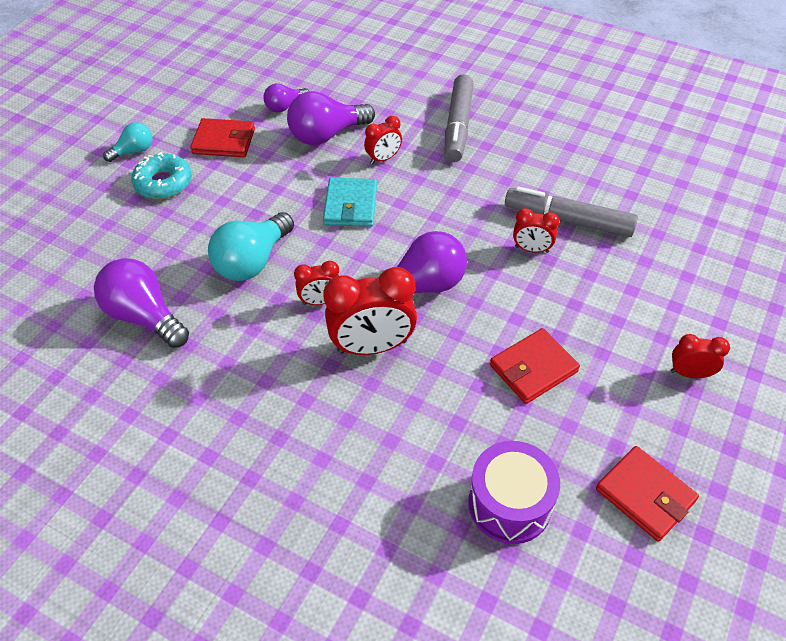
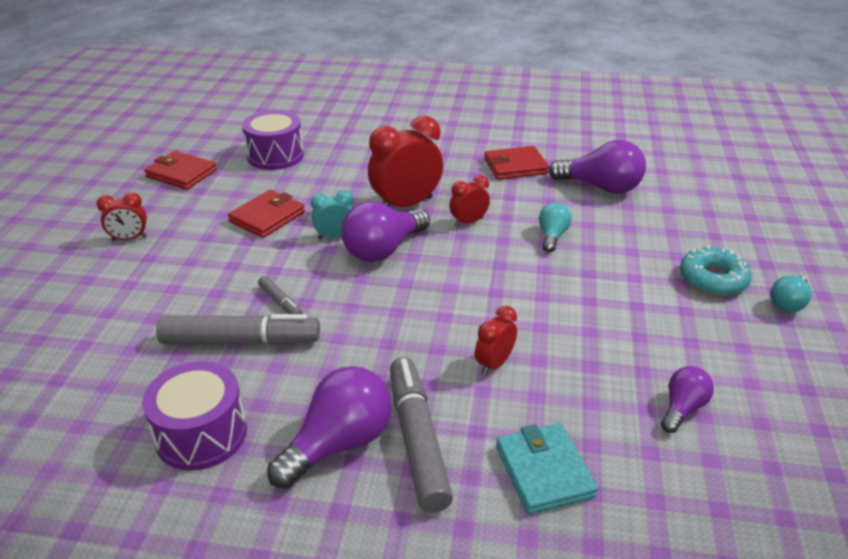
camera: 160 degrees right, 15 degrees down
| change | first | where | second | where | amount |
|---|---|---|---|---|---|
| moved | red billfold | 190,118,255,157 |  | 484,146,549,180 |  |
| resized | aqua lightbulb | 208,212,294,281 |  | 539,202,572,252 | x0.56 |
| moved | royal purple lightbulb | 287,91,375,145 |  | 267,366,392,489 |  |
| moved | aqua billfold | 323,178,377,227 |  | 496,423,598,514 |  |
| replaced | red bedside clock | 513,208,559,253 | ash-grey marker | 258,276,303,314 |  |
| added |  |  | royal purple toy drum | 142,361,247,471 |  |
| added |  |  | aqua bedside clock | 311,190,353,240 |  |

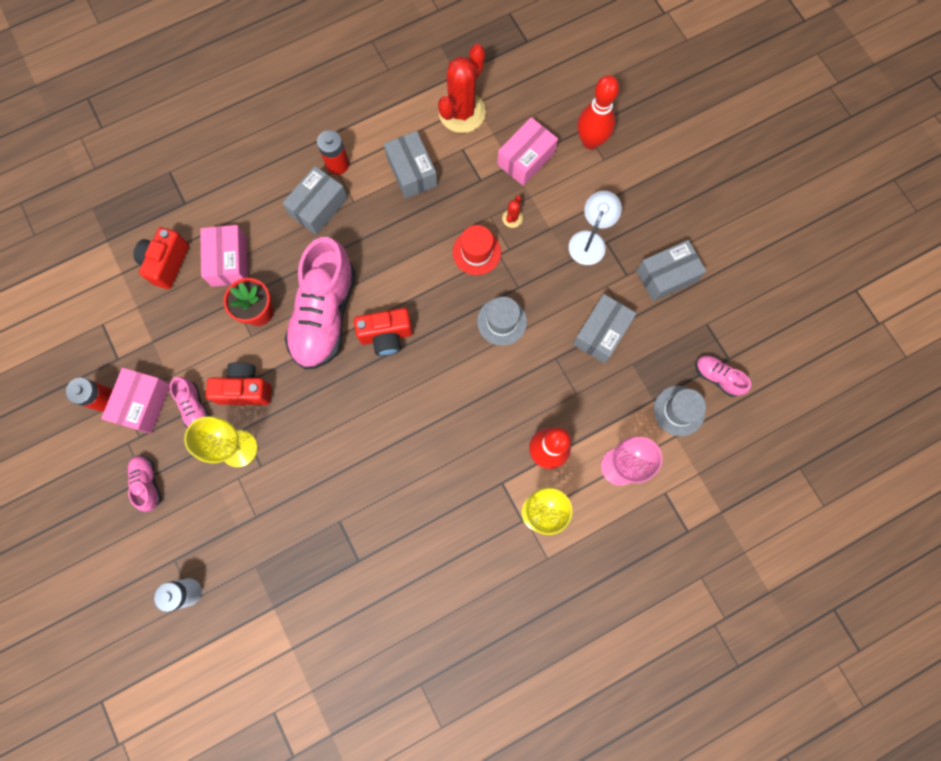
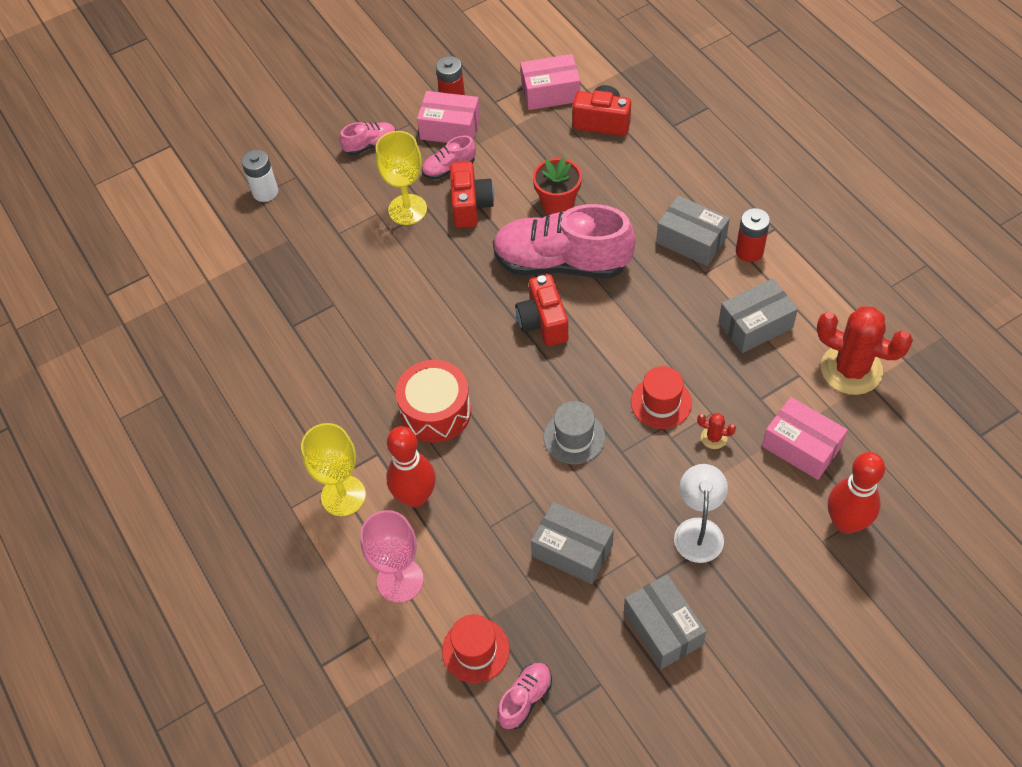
camera: 90 degrees right, 20 degrees down
| change | first | where | second | where | amount |
|---|---|---|---|---|---|
| moved | rose-pink box | 200,225,248,287 |  | 520,54,580,110 |  |
| turned | white lamp | 569,191,622,265 |  | 674,464,728,563 | 105 degrees counterclockwise |
| recoloured | ash-grey tall hat | 654,386,706,436 | red tall hat | 442,614,510,683 |  |
| added |  |  | red toy drum | 396,360,471,443 |  |

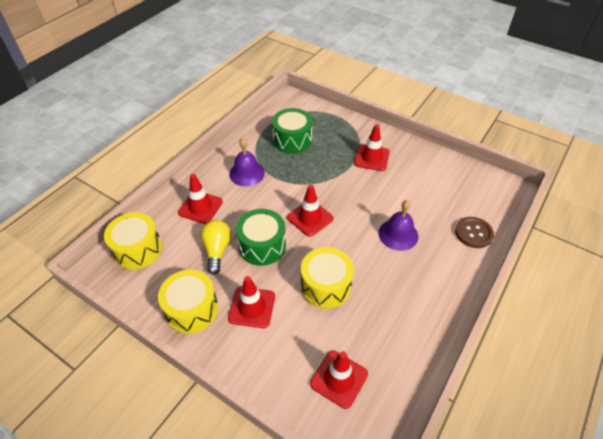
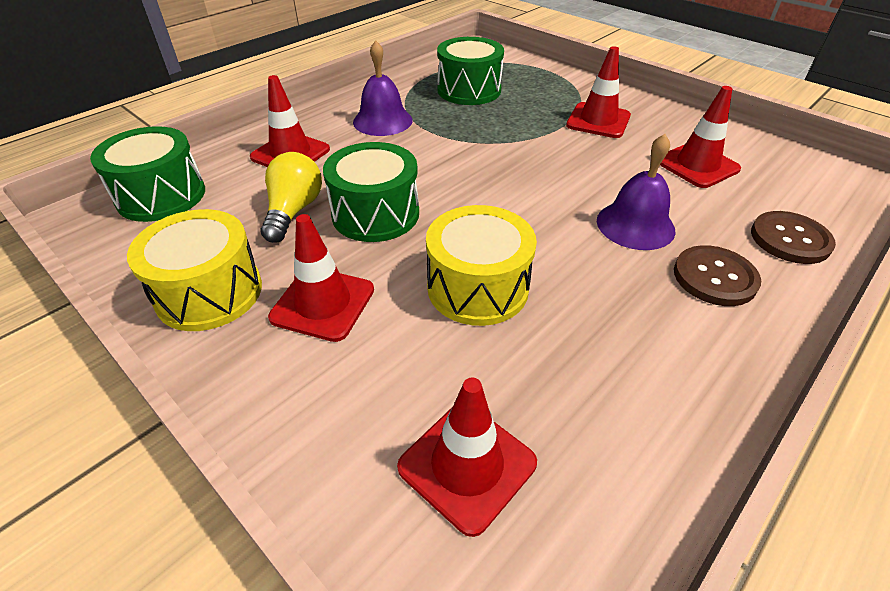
camera: 10 degrees right, 5 degrees down
| change | first | where | second | where | amount |
|---|---|---|---|---|---|
| recoloured | yellow toy drum | 104,212,162,270 | leaf-green toy drum | 90,126,205,222 |  |
| moved | red road cone | 287,185,333,237 |  | 660,86,741,188 |  |
| added |  |  | dark brown shirt button | 674,245,761,306 |  |

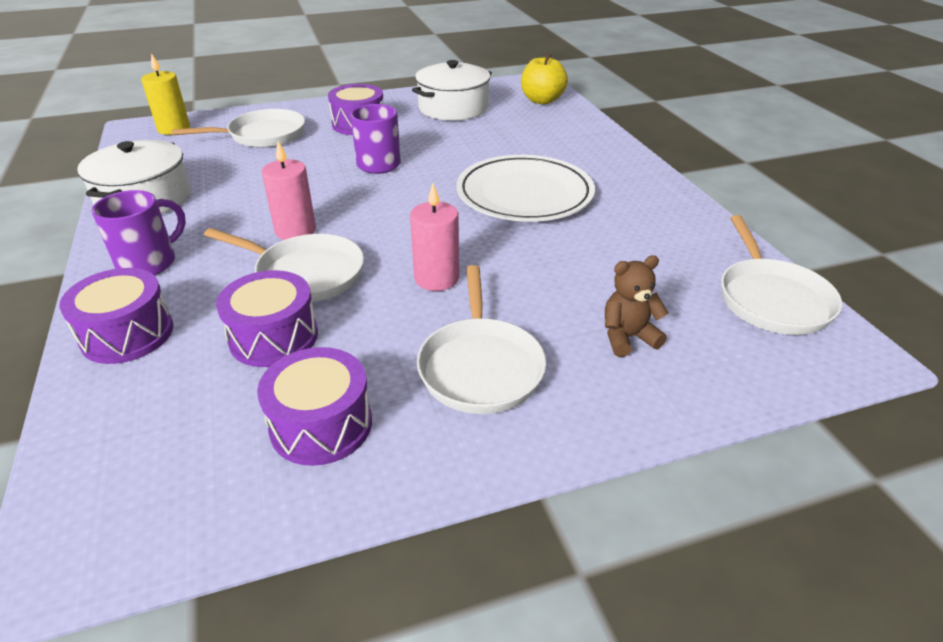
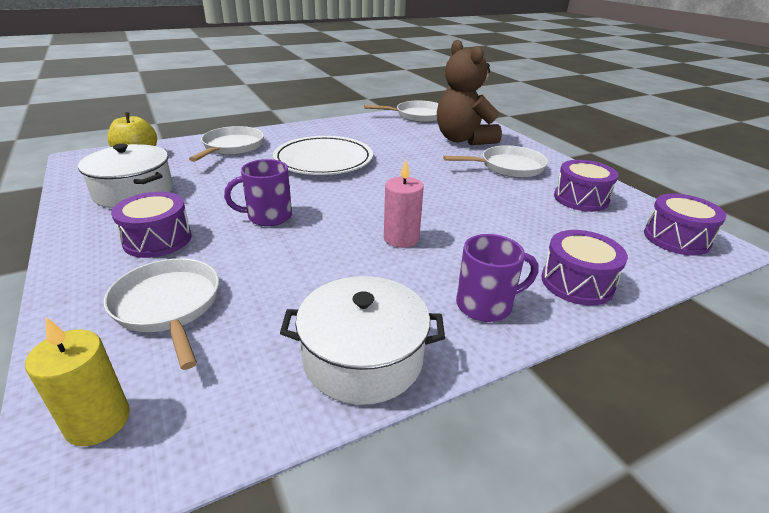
camera: 100 degrees left, 5 degrees down
| change | first | where | second | where | amount |
|---|---|---|---|---|---|
| turned | royal purple mug | 91,190,186,275 |  | 456,234,539,322 | 135 degrees clockwise |
| moved | white pan | 204,228,364,302 |  | 189,126,264,162 |  |
| moved | royal purple toy drum | 216,270,318,367 |  | 644,193,726,256 |  |
| removed | rose-pink candle | 410,183,459,291 |  |  |  |
| resized | dark brown teddy | 605,255,668,357 |  | 437,40,502,145 | x2.15 |

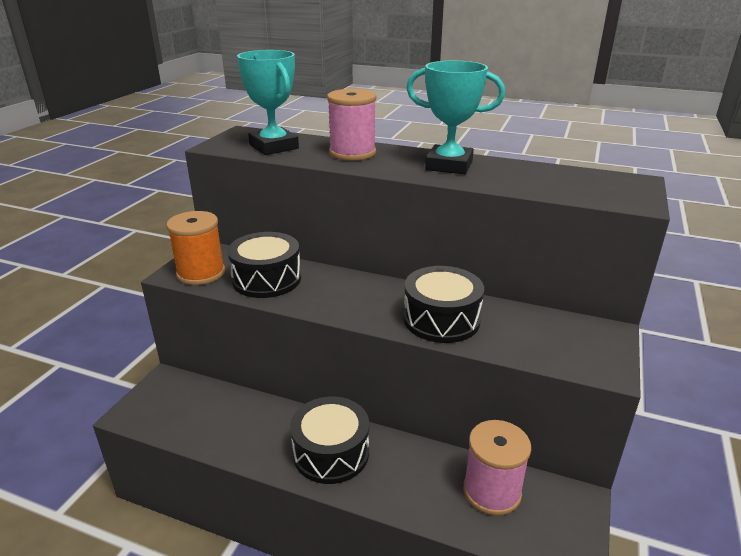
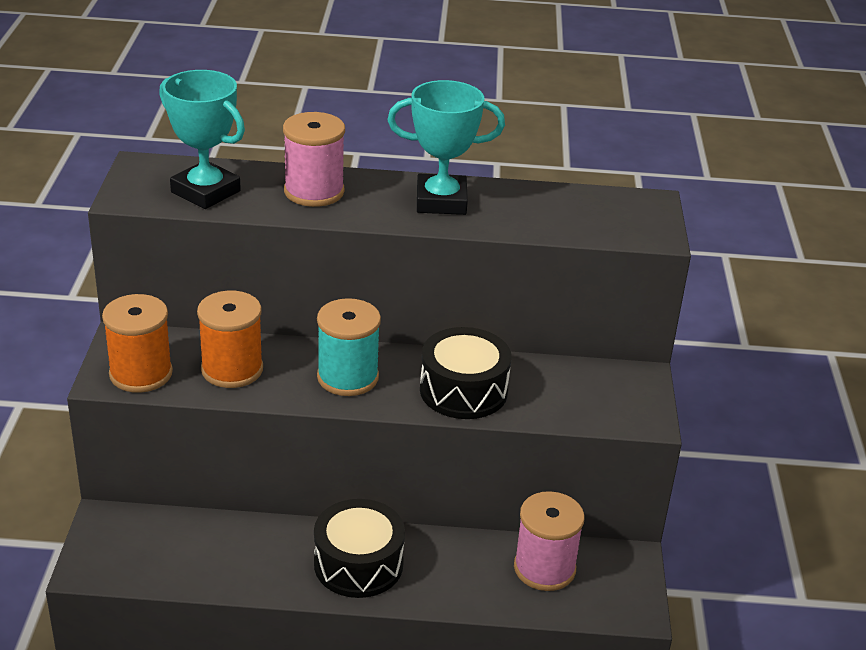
camera: 20 degrees left, 5 degrees up
| change | first | where | second | where | amount |
|---|---|---|---|---|---|
| replaced | black toy drum | 228,232,301,298 | orange-coloured spool | 197,291,263,388 |  |
| added |  |  | aqua spool | 317,298,381,396 |  |

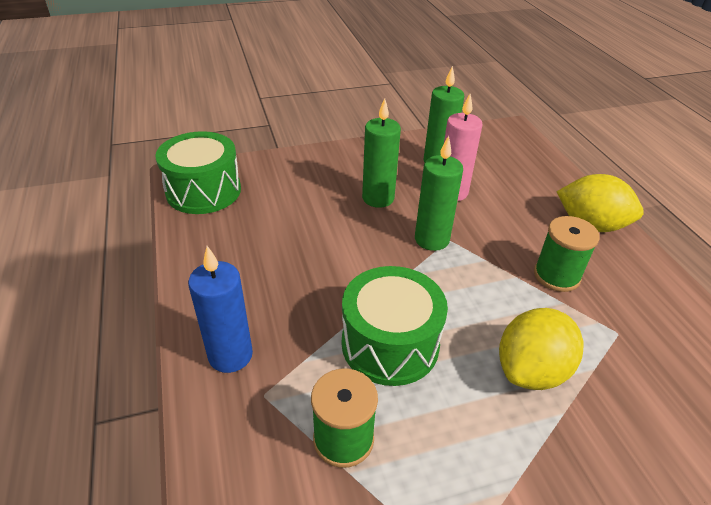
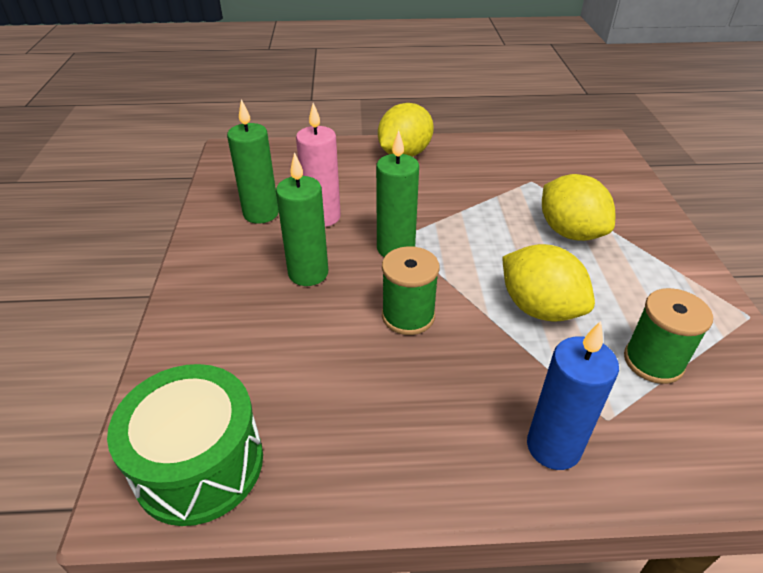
camera: 75 degrees left, 0 degrees up
| change | first | where | second | where | amount |
|---|---|---|---|---|---|
| replaced | leaf-green toy drum | 342,266,448,386 | yellow toy lemon | 502,244,595,322 |  |
| moved | leaf-green spool | 534,216,600,292 |  | 382,246,440,335 |  |

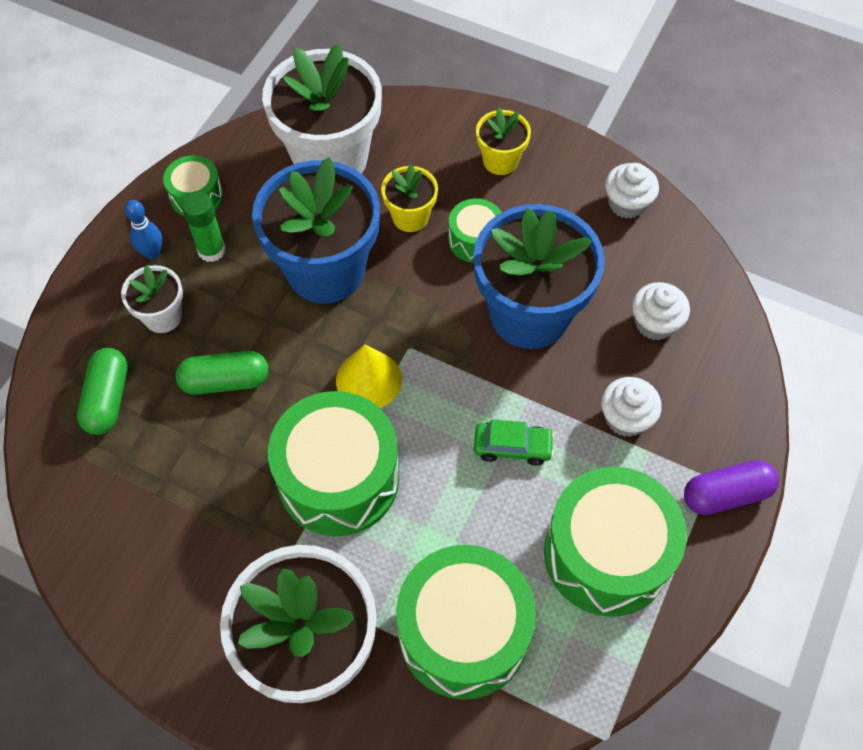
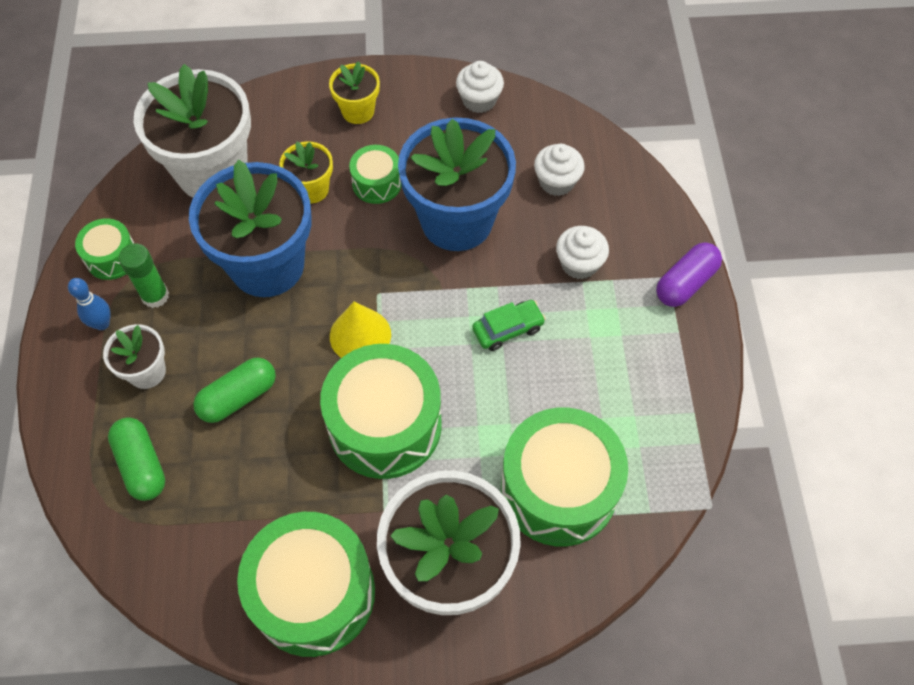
camera: 30 degrees left, 0 degrees up
| change | first | where | second | where | amount |
|---|---|---|---|---|---|
| moved | leaf-green toy drum | 544,467,687,617 |  | 237,512,375,657 |  |

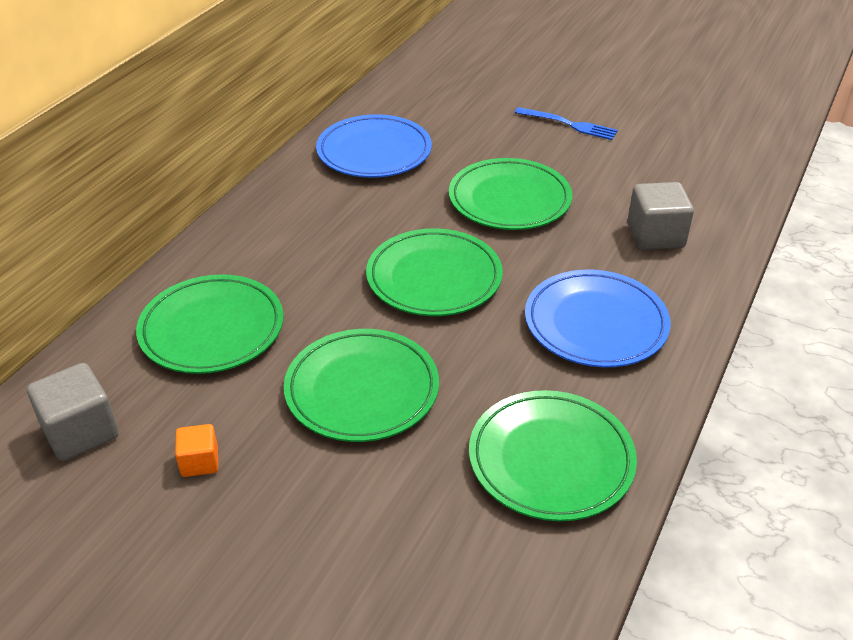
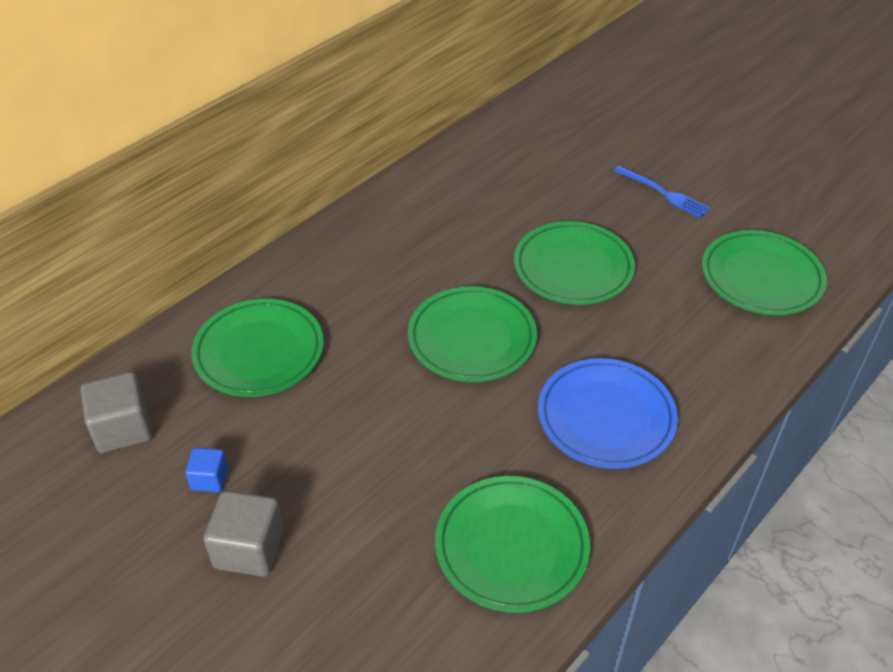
camera: 15 degrees right, 5 degrees up
| change | first | where | second | where | amount |
|---|---|---|---|---|---|
| recoloured | orange-coloured solid cube | 175,424,218,477 | royal blue solid cube | 185,448,228,492 |  |
| moved | leaf-green flat dish | 284,329,439,442 |  | 702,230,827,315 |  |
| removed | royal blue flat dish | 316,114,432,178 |  |  |  |
| moved | ash-grey solid cube | 627,182,694,250 |  | 204,490,284,577 |  |

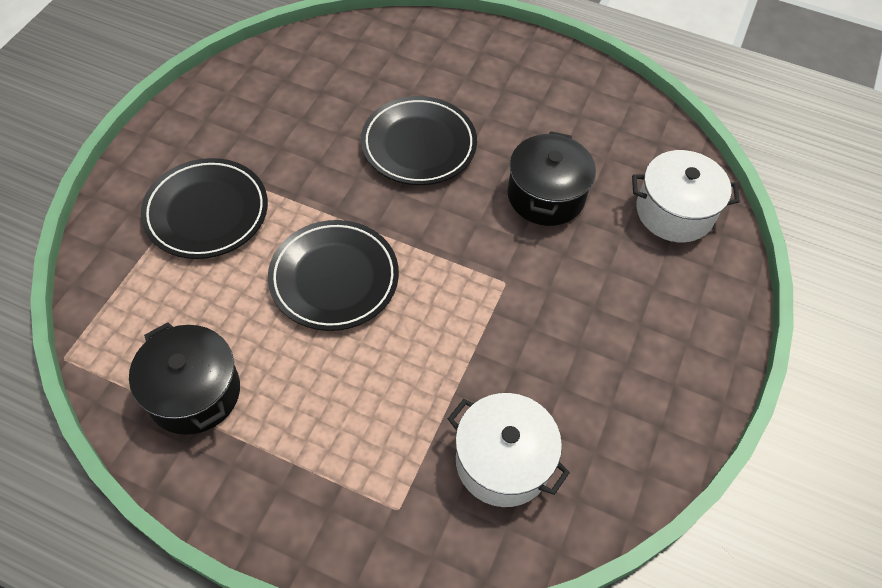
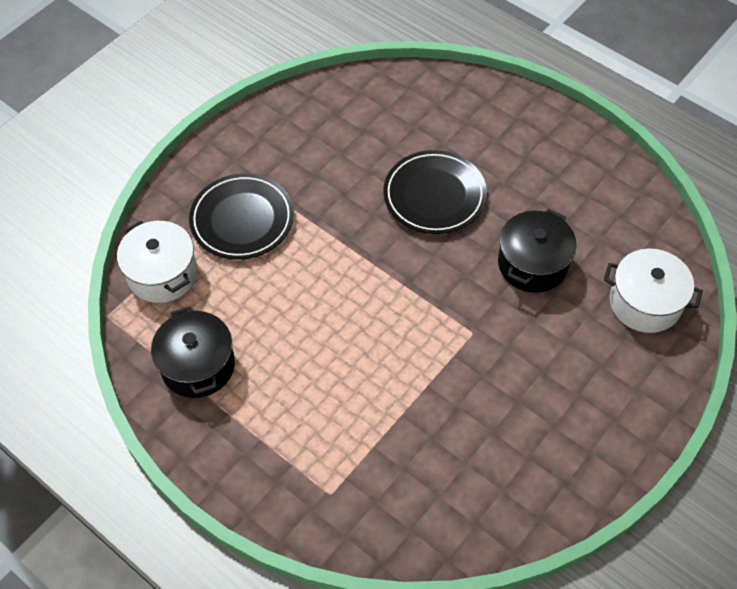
camera: 20 degrees right, 0 degrees up
| change | first | where | second | where | amount |
|---|---|---|---|---|---|
| removed | black flat dish | 268,220,399,331 |  |  |  |
| moved | white cooking pot | 448,393,570,507 |  | 117,221,197,303 |  |

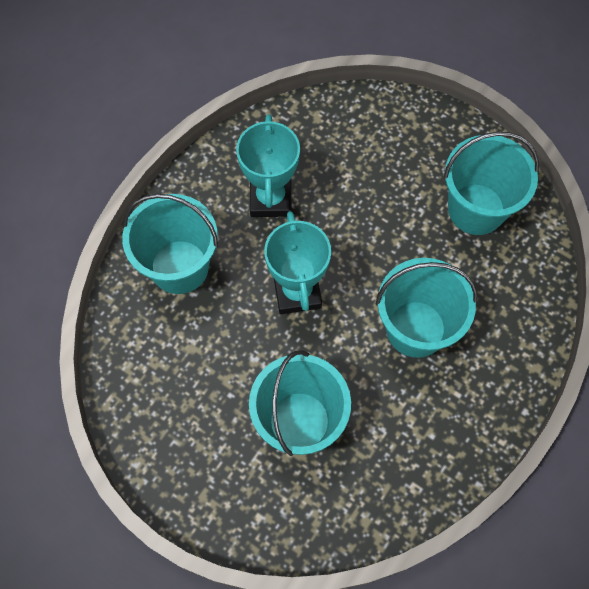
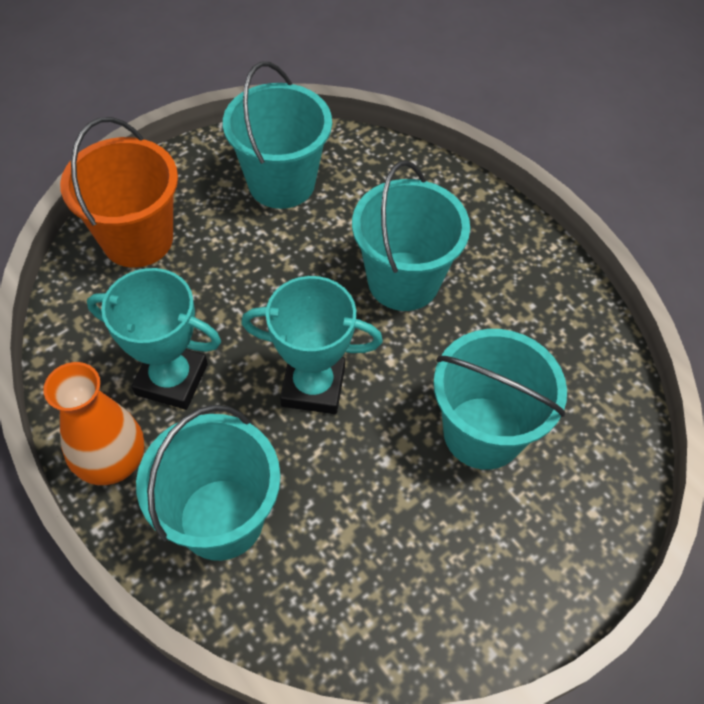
camera: 75 degrees left, 10 degrees down
| change | first | where | second | where | amount |
|---|---|---|---|---|---|
| added |  |  | orange-coloured vase | 43,362,144,485 |  |
| added |  |  | orange-coloured bucket | 60,117,178,268 |  |

